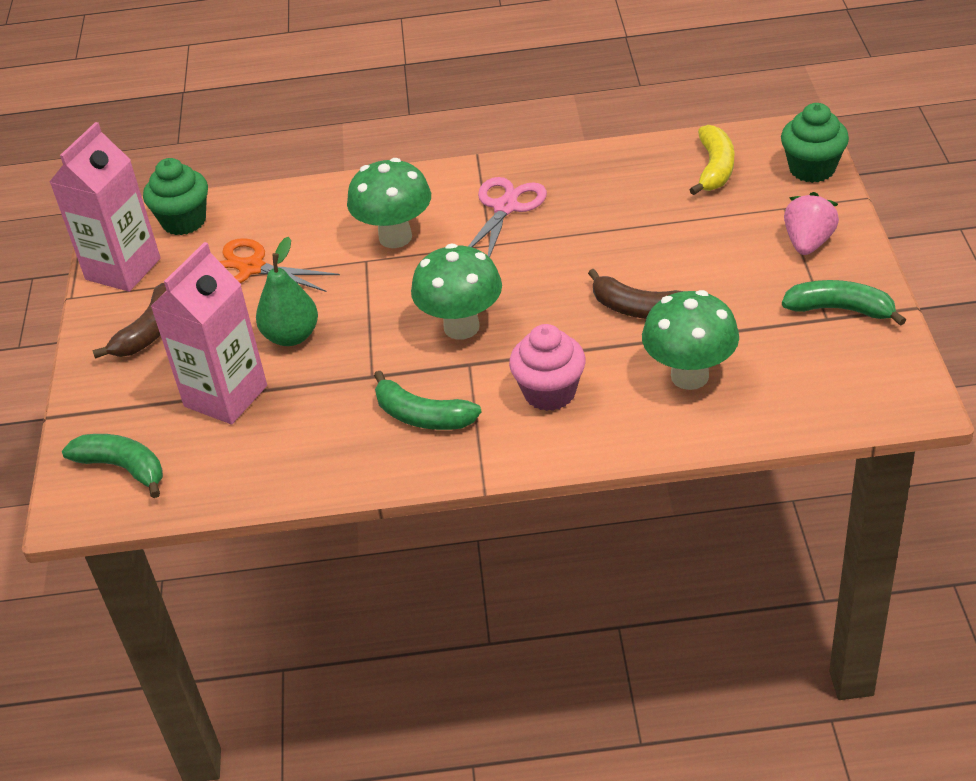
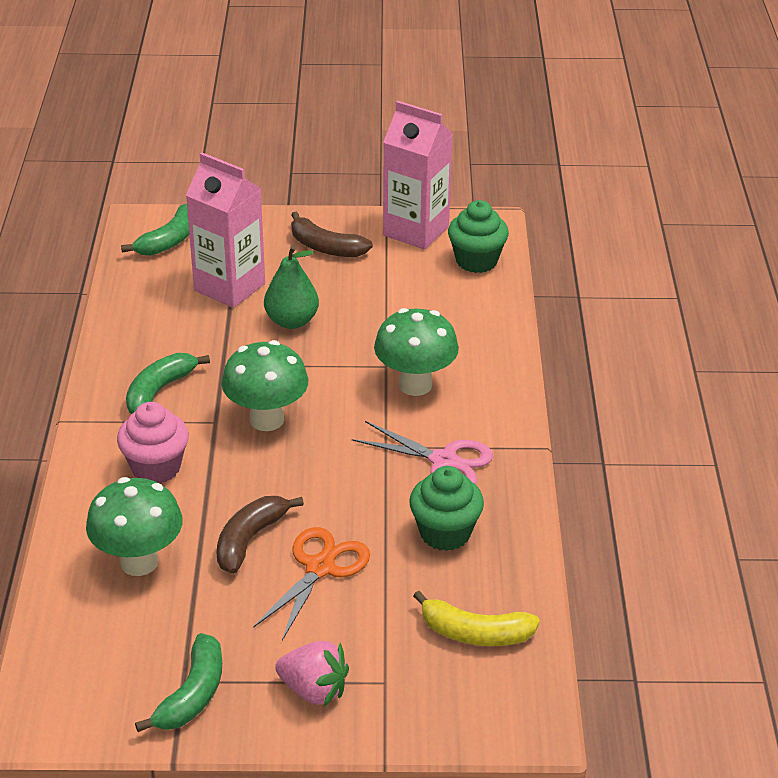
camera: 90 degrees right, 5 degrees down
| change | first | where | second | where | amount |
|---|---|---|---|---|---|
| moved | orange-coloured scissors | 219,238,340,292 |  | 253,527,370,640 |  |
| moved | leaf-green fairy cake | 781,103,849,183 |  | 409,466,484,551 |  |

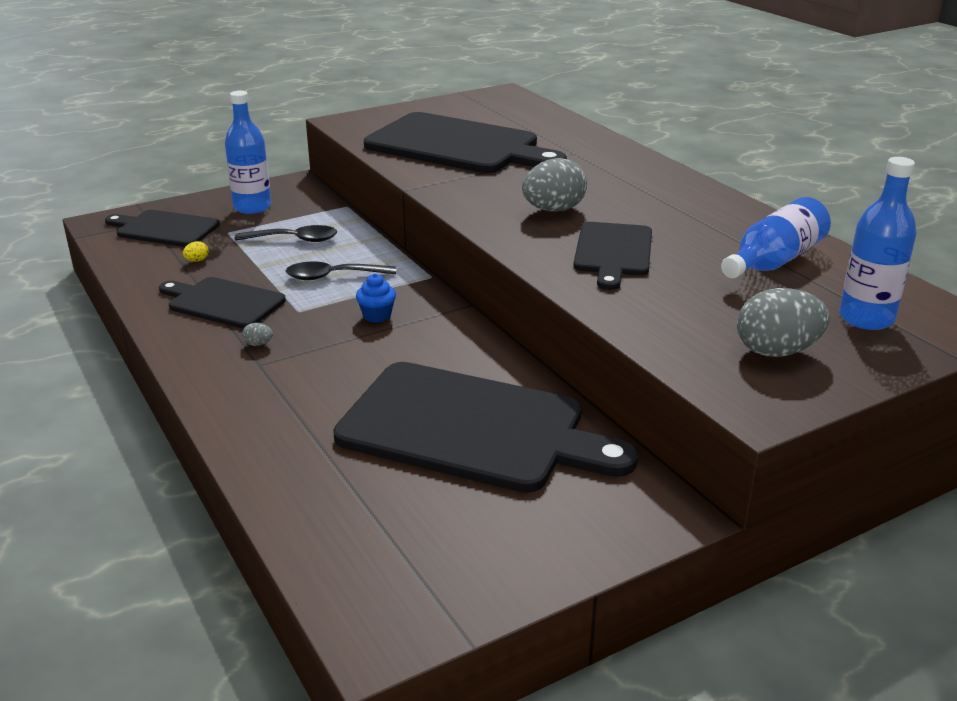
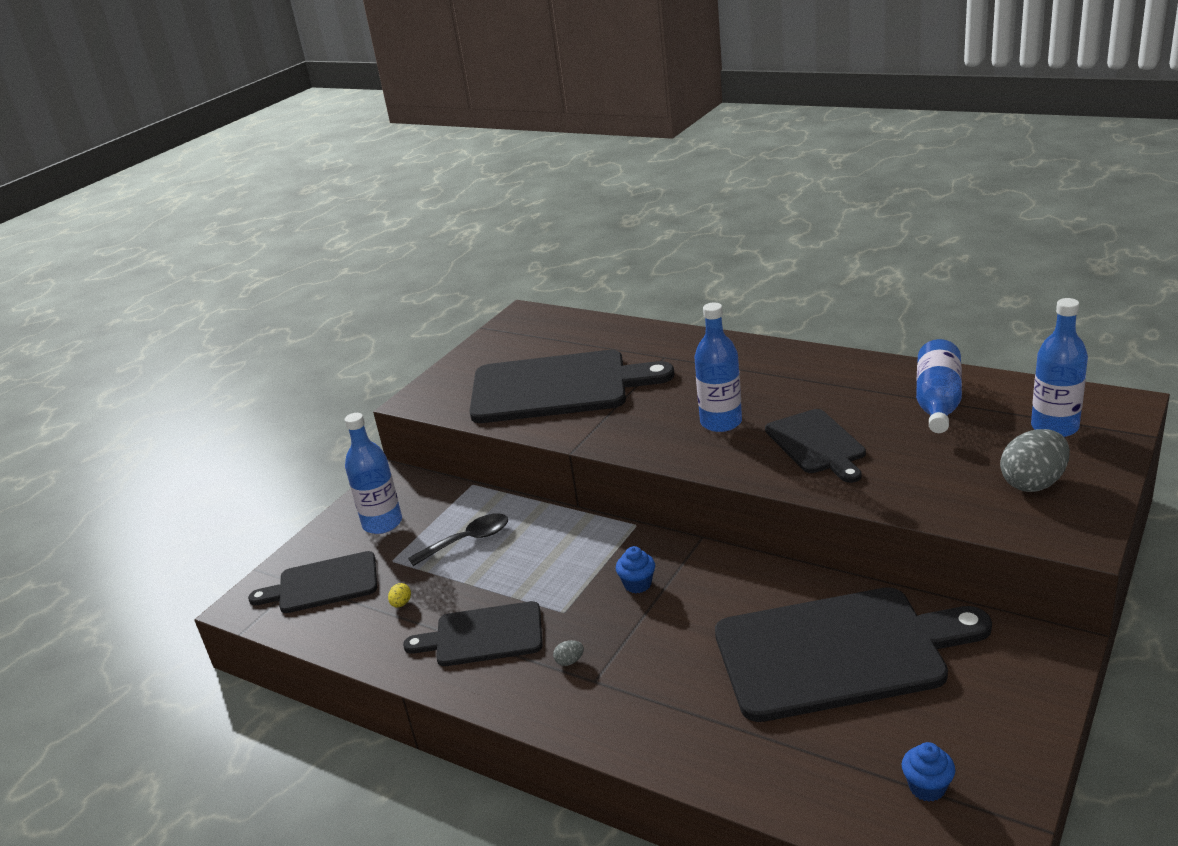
camera: 25 degrees left, 0 degrees up
| change | first | where | second | where | amount |
|---|---|---|---|---|---|
| removed | black teaspoon | 286,261,396,280 |  |  |  |
| replaced | ash-grey egg | 522,158,587,212 | royal blue flask | 695,303,742,432 |  |
| added |  |  | royal blue fairy cake | 902,742,955,802 |  |

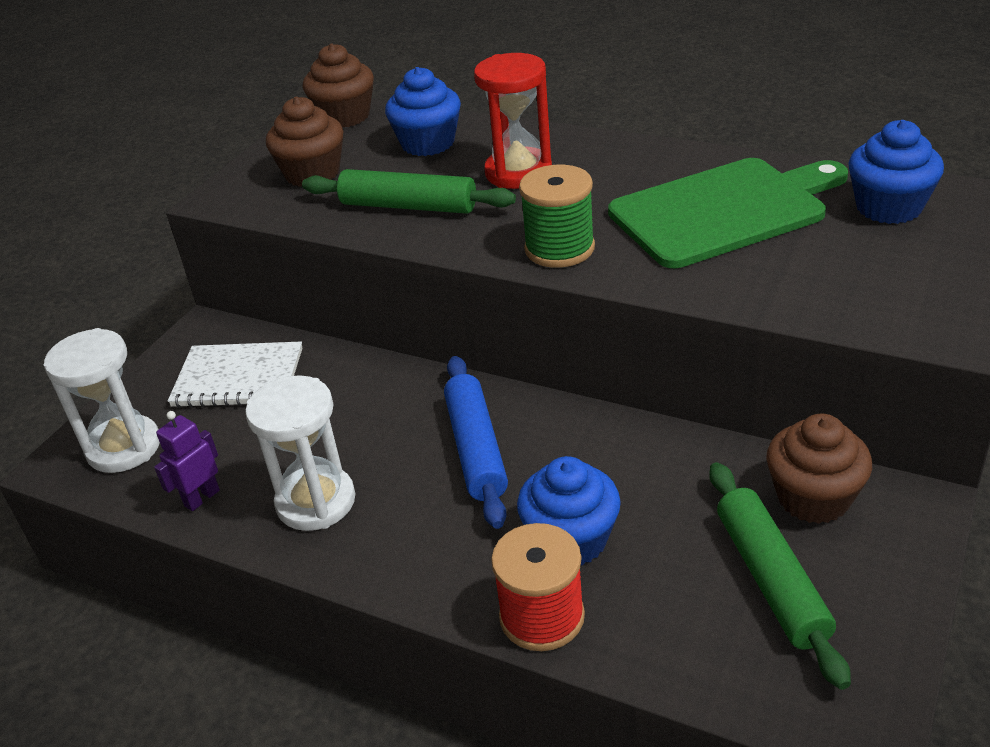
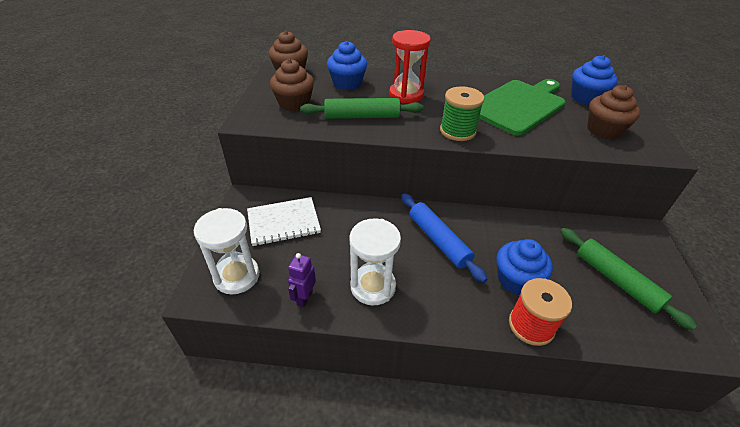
camera: 25 degrees left, 5 degrees up
| change | first | where | second | where | amount |
|---|---|---|---|---|---|
| moved | dark brown fairy cake | 766,413,872,524 |  | 587,85,641,140 |  |

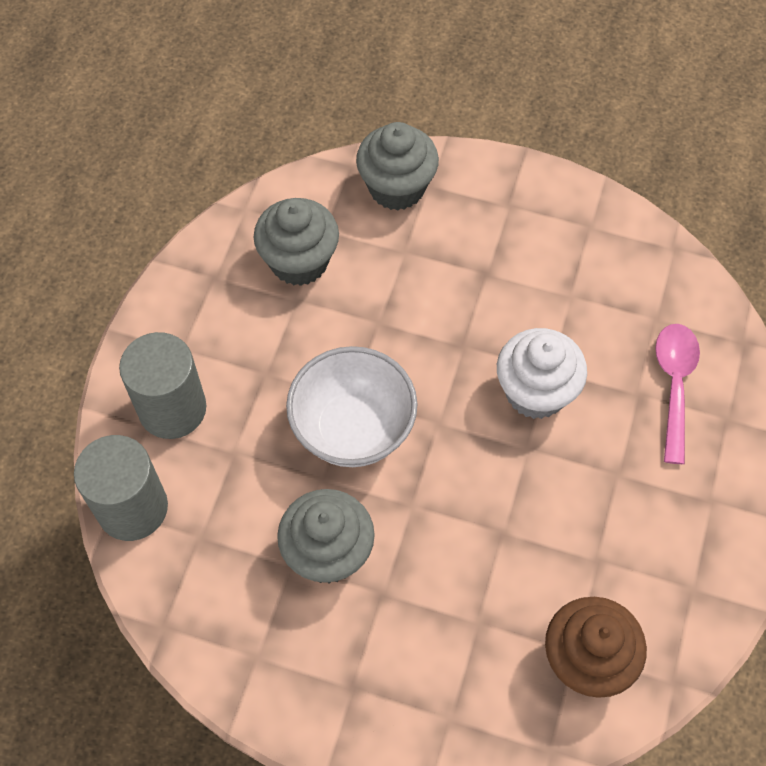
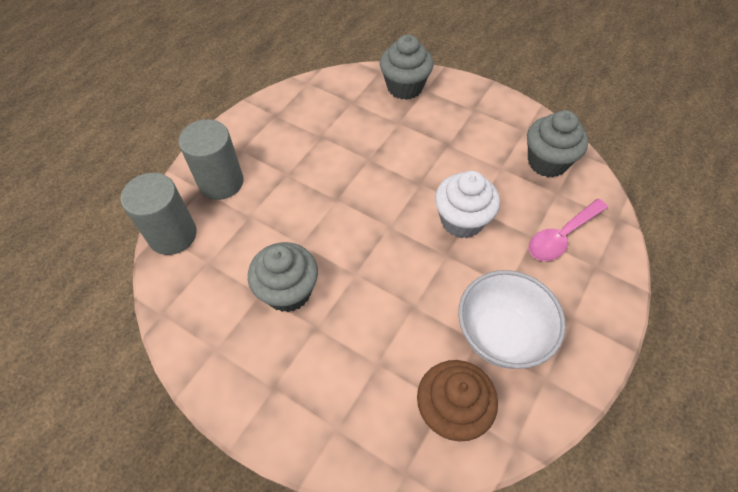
camera: 15 degrees right, 5 degrees down
| change | first | where | second | where | amount |
|---|---|---|---|---|---|
| moved | ash-grey fairy cake | 254,198,339,286 |  | 527,110,588,177 |  |
| moved | white bowl | 286,346,417,467 |  | 458,270,566,369 |  |
| turned | rose-pink teaspoon | 655,324,700,464 |  | 529,199,608,261 | 150 degrees counterclockwise |

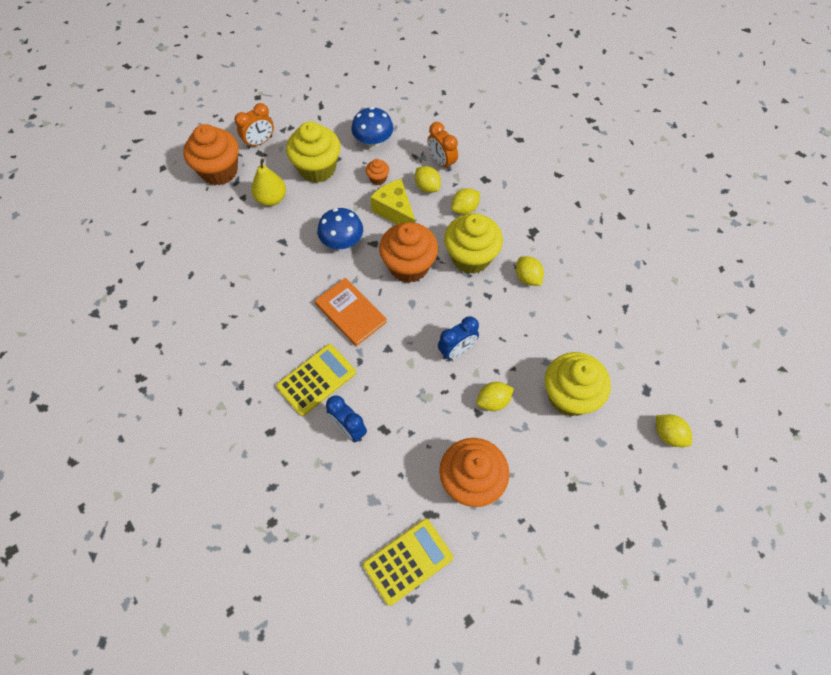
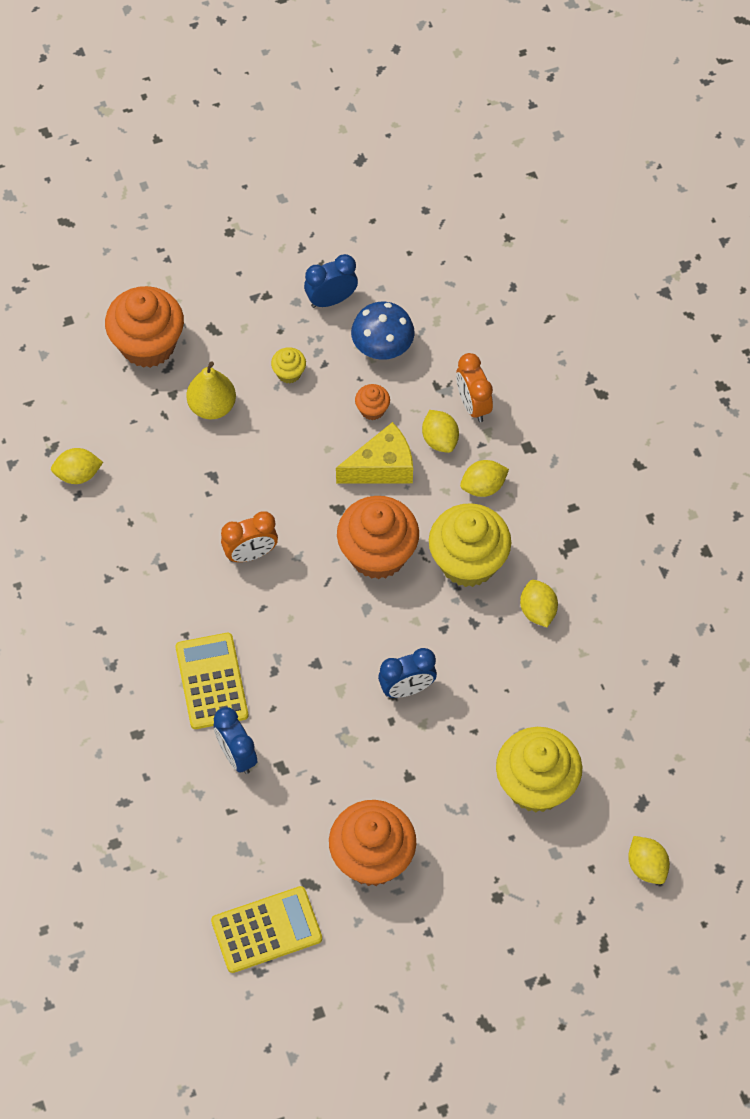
camera: 15 degrees right, 0 degrees up
| change | first | where | second | where | amount |
|---|---|---|---|---|---|
| moved | orange-coloured bedside clock | 235,103,274,148 |  | 221,511,278,562 |  |
| turned | yellow adding machine | 276,344,356,416 |  | 175,633,248,729 | 75 degrees counterclockwise |
| resized | yellow fairy cake | 286,121,341,183 |  | 271,347,306,383 | x0.44 |
| removed | orange-coloured book | 315,278,387,346 |  |  |  |
| removed | royal blue mushroom | 317,208,363,249 |  |  |  |
| turned | yellow piece of cheese | 370,179,415,224 |  | 336,422,413,483 | 90 degrees clockwise |
| moved | yellow toy lemon | 476,382,514,411 |  | 51,448,103,484 |  |
| added |  |  | royal blue bedside clock | 304,254,358,308 |  |

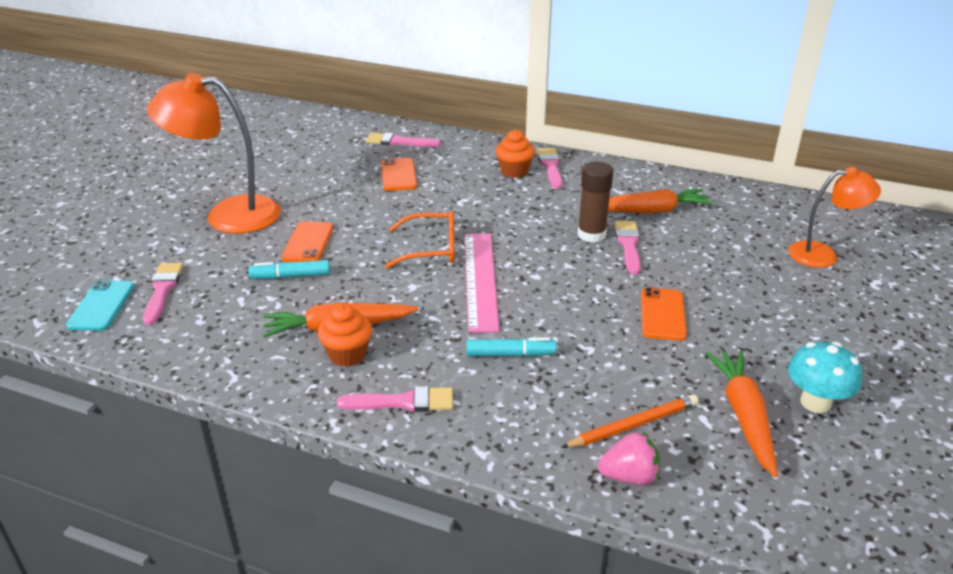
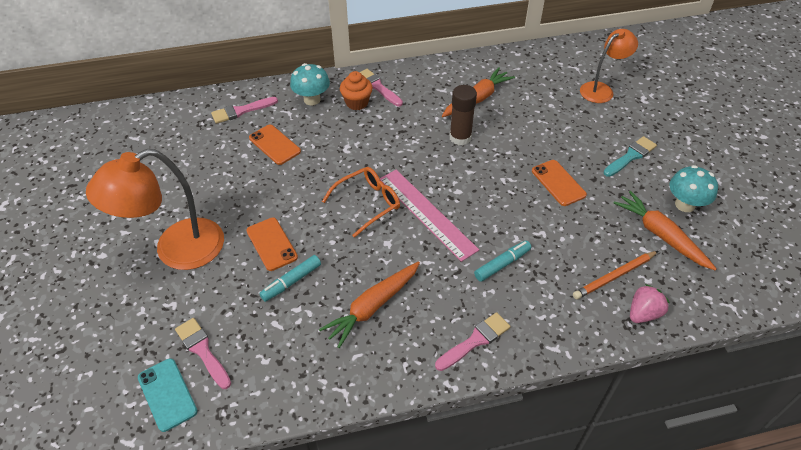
camera: 35 degrees left, 15 degrees up
| change | first | where | second | where | amount |
|---|---|---|---|---|---|
| removed | orange-coloured fairy cake | 318,303,372,367 |  |  |  |
| turned | orange-coloured lead pencil | 561,394,699,448 |  | 573,251,658,299 | 150 degrees counterclockwise |
| removed | rose-pink paint brush | 614,221,640,274 |  |  |  |
| added |  |  | aqua mushroom | 290,63,330,105 |  |
| added |  |  | aqua paint brush | 603,136,657,177 |  |

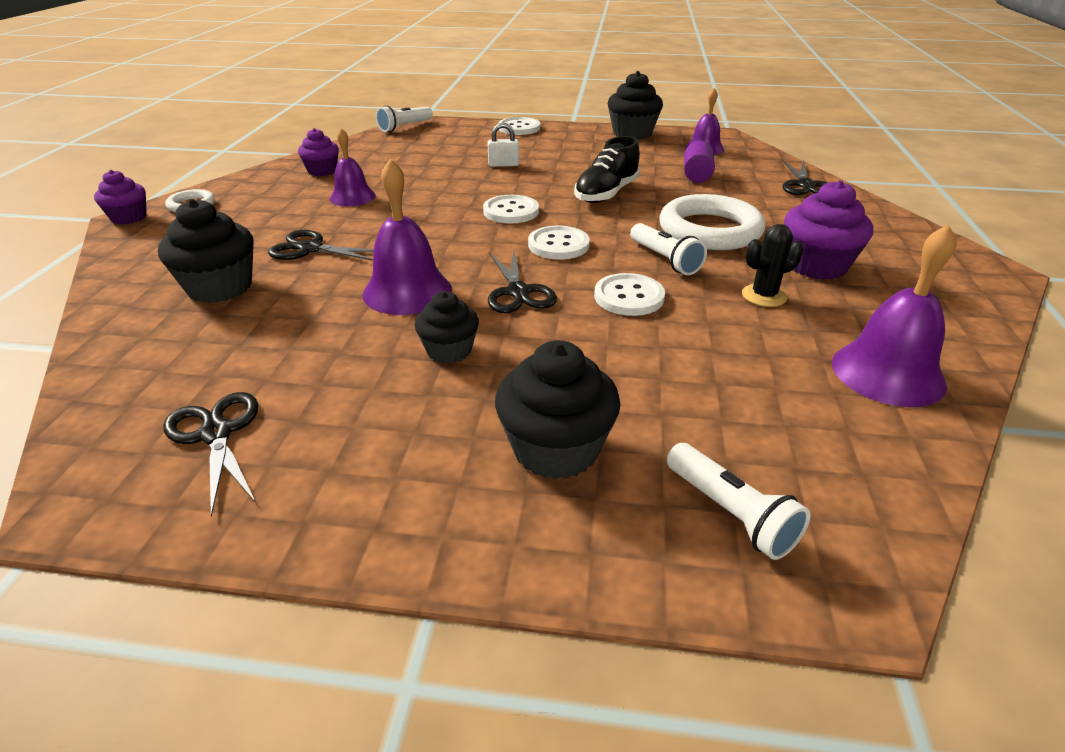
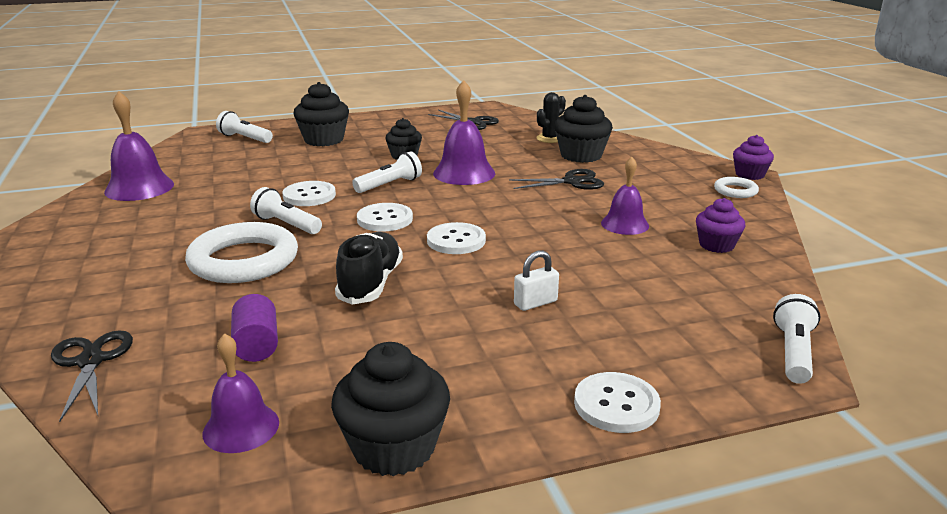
camera: 155 degrees right, 10 degrees down
| change | first | where | second | where | amount |
|---|---|---|---|---|---|
| replaced | black scissors | 488,251,557,313 | white torch | 352,151,422,193 |  |
| moved | black cactus | 742,224,804,307 |  | 536,92,566,143 |  |
| removed | royal purple fairy cake | 784,180,873,280 |  |  |  |

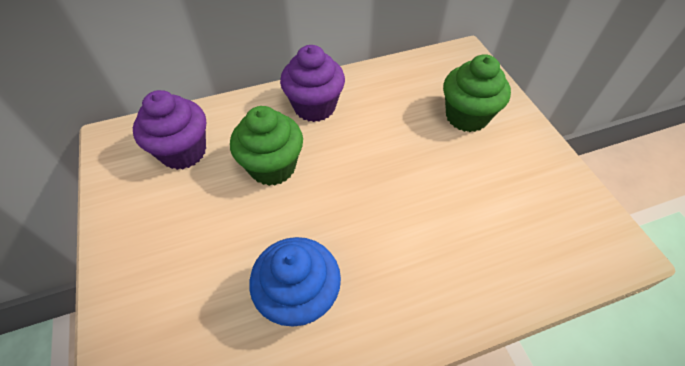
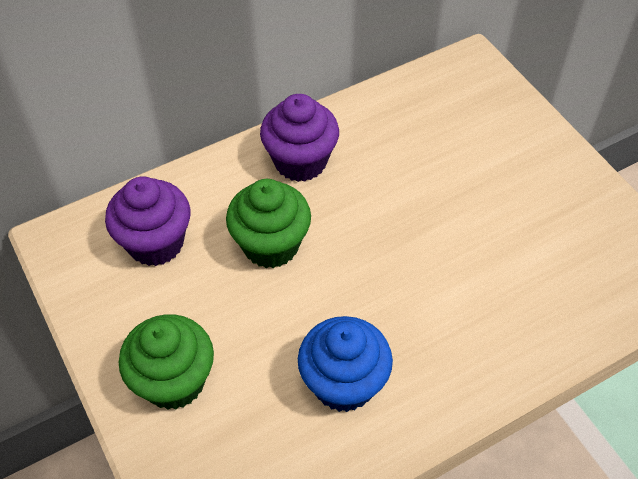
camera: 10 degrees left, 0 degrees up
| change | first | where | second | where | amount |
|---|---|---|---|---|---|
| moved | leaf-green fairy cake | 443,54,511,132 |  | 119,314,214,410 |  |

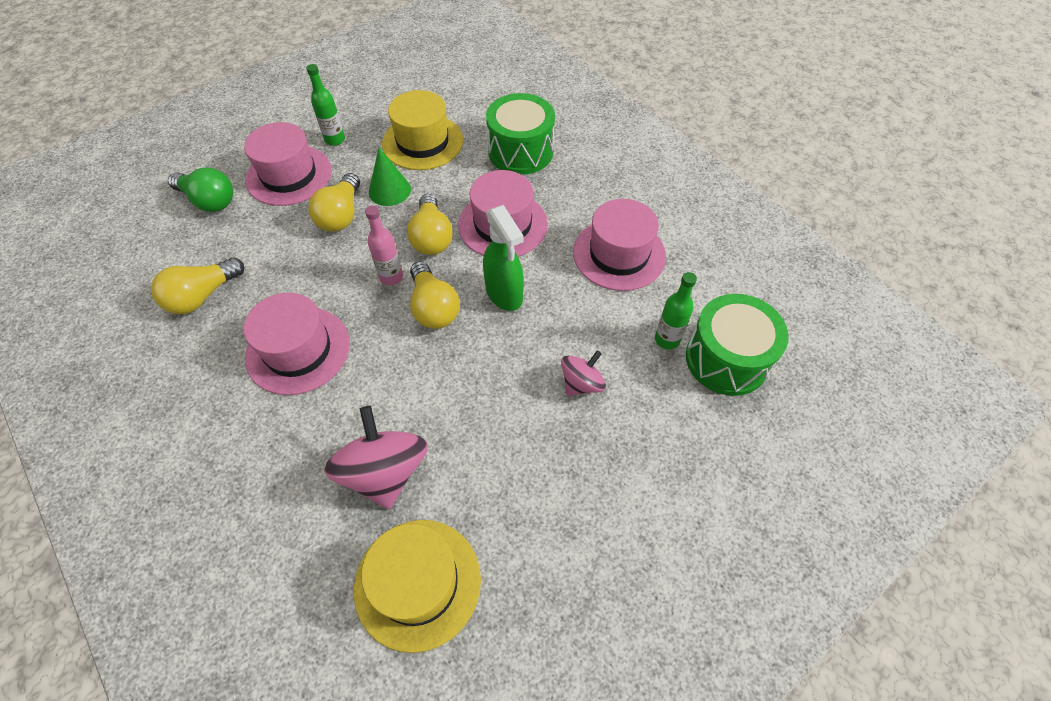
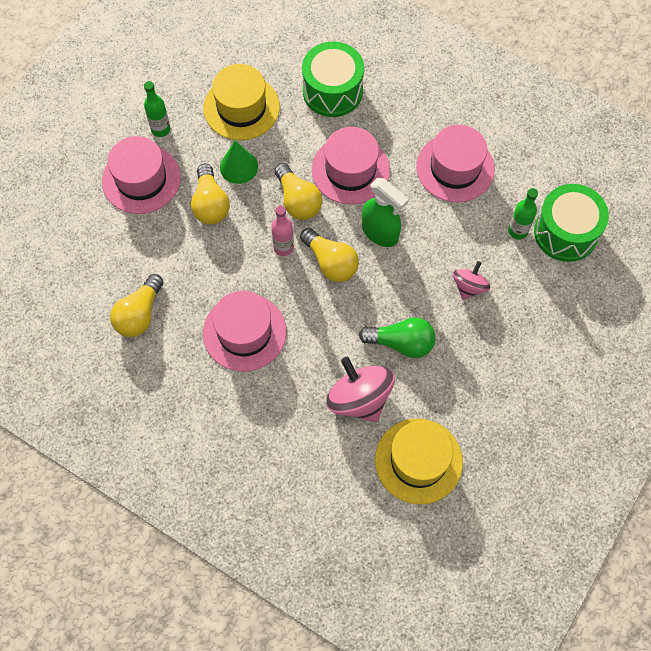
camera: 20 degrees left, 10 degrees up
| change | first | where | second | where | amount |
|---|---|---|---|---|---|
| moved | leaf-green lightbulb | 168,167,233,212 |  | 359,317,436,358 |  |

